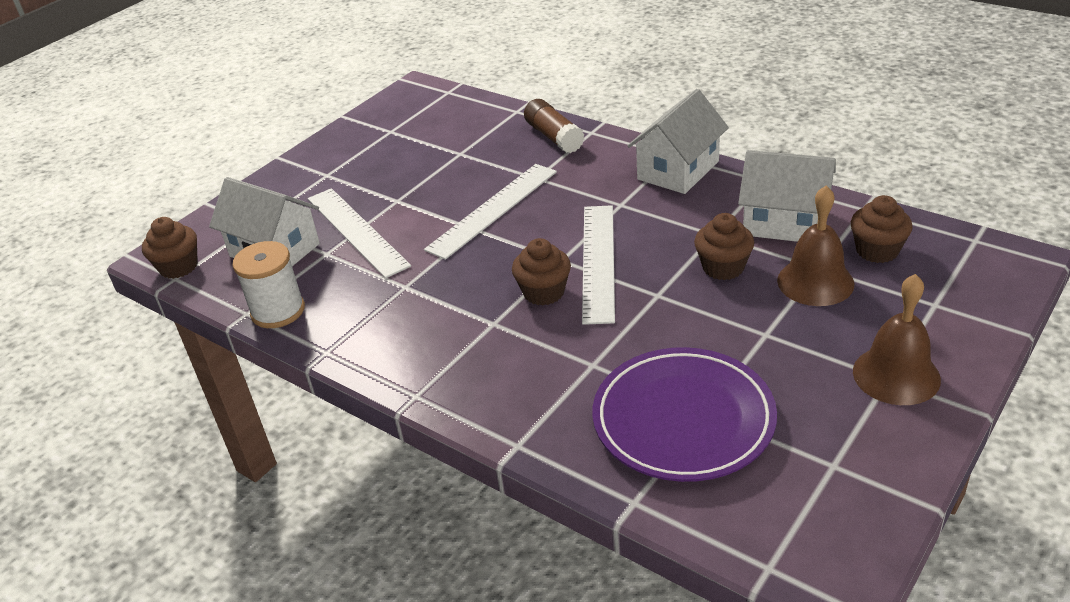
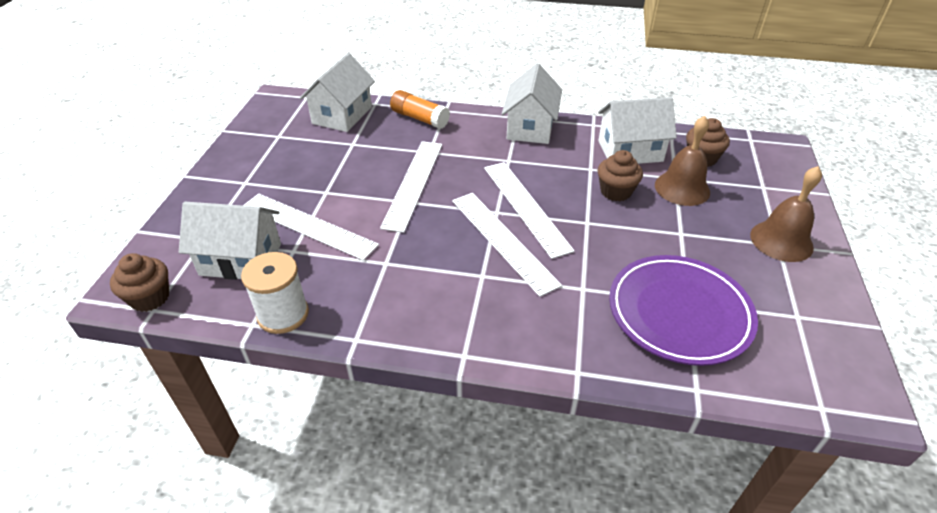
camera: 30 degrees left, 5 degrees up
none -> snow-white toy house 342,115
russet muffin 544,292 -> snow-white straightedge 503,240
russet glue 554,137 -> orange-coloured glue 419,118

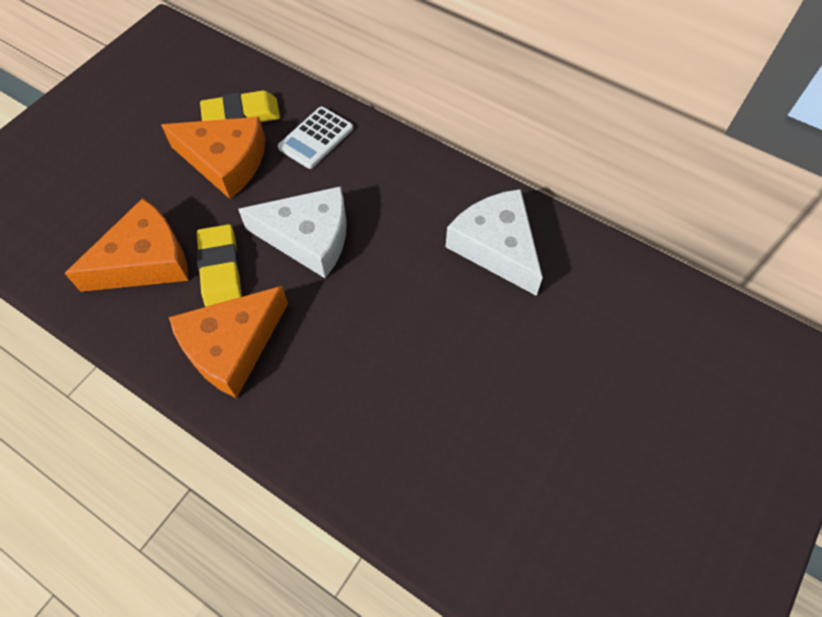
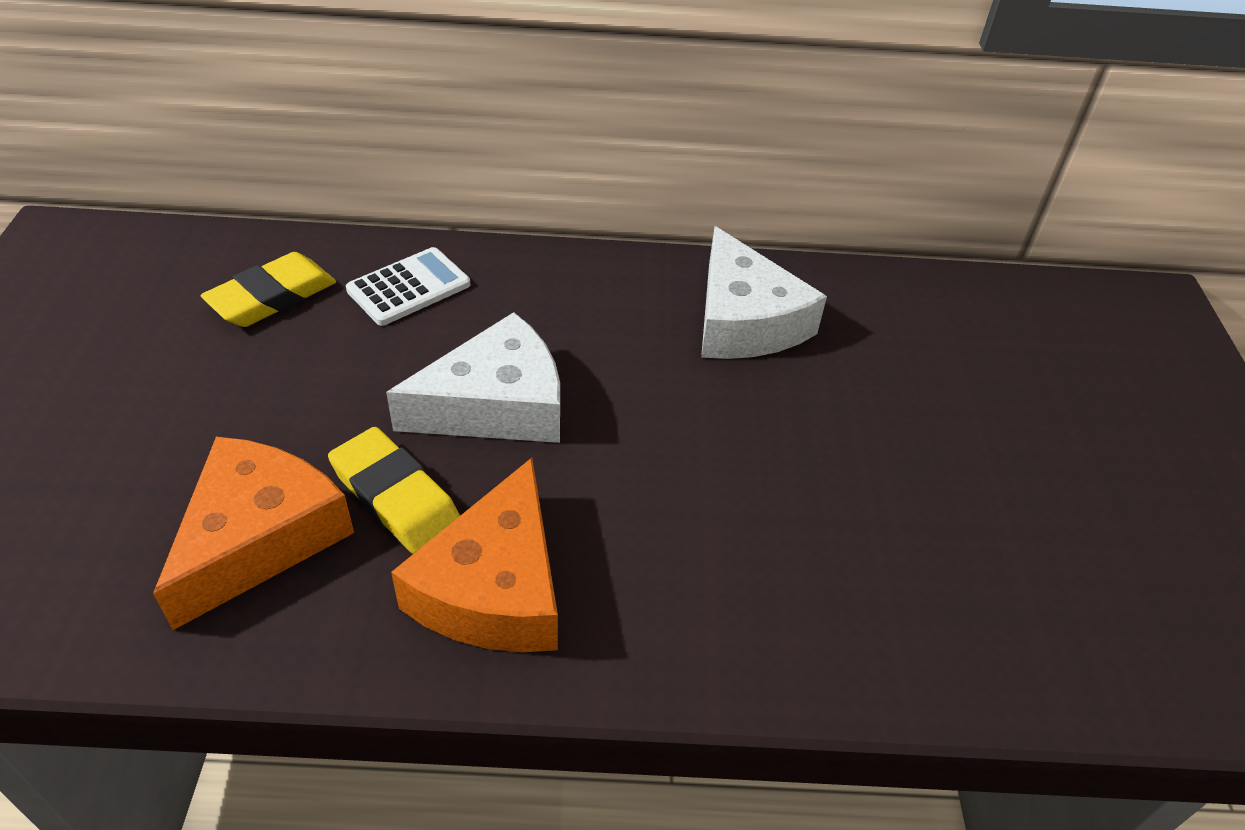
camera: 35 degrees left, 15 degrees down
orange-coloured cheese wedge 225,162 -> none
snow-white adding machine 316,138 -> snow-white adding machine 409,287, 135 degrees counterclockwise
snow-white cheese wedge 496,247 -> snow-white cheese wedge 744,320, 135 degrees counterclockwise

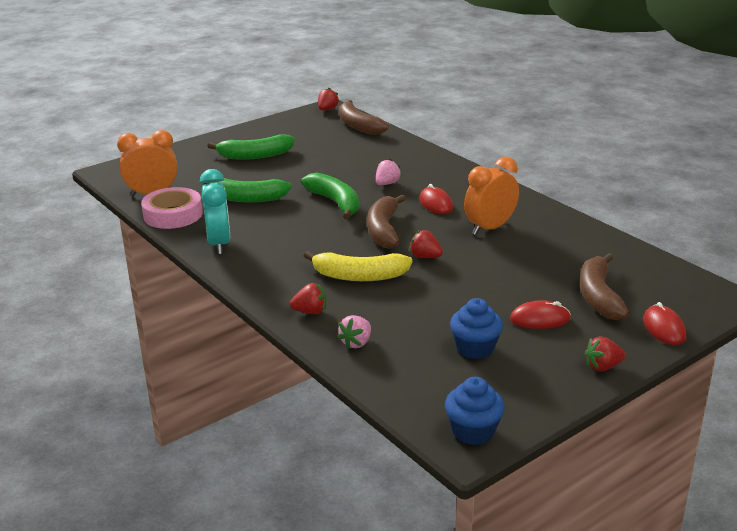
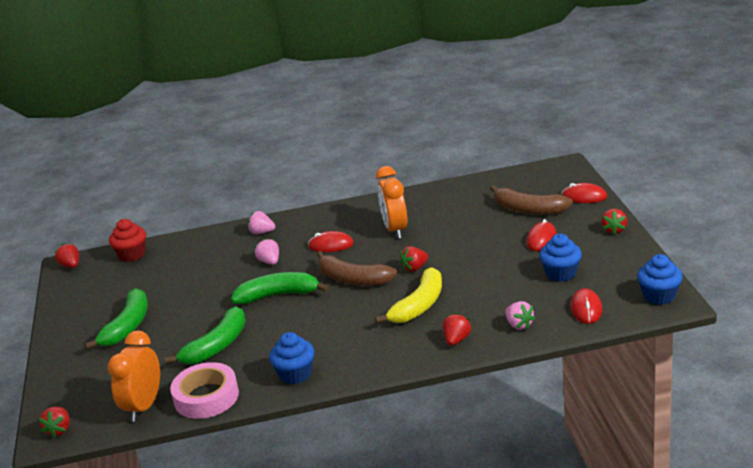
camera: 60 degrees left, 0 degrees up
none -> red berry 59,430
none -> pink berry 262,232
none -> red computer mouse 586,309
aqua alarm clock 219,244 -> blue muffin 295,374
russet banana 358,126 -> red muffin 132,255

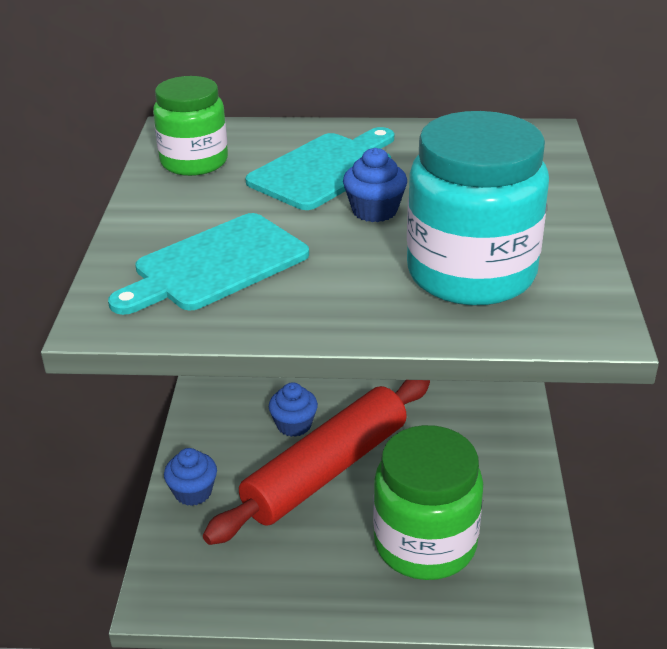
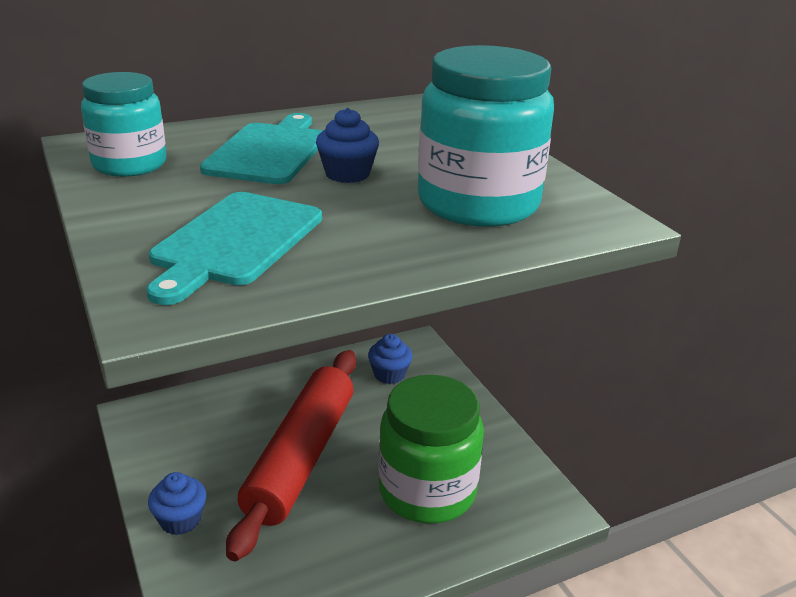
camera: 30 degrees left, 5 degrees down
blue muffin 294,425 -> blue muffin 389,374, shifted
emerald preserve jar 194,162 -> aqua preserve jar 129,164

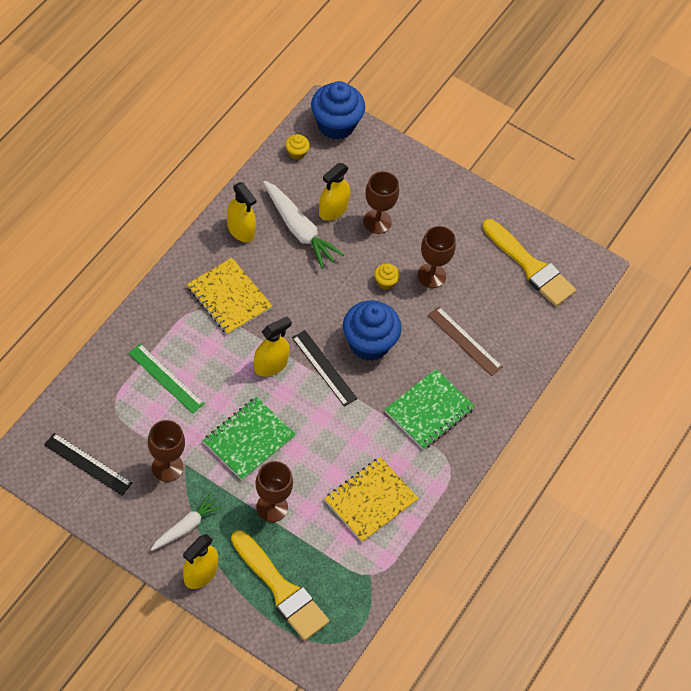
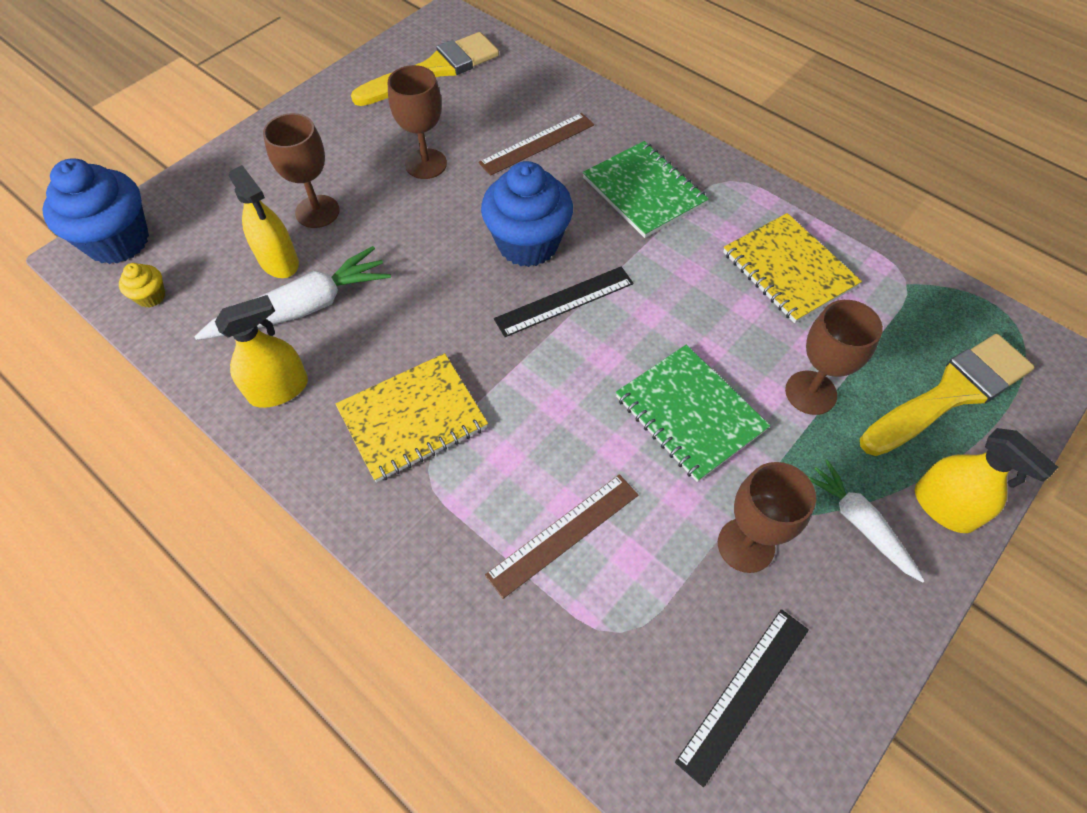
camera: 75 degrees left, 0 degrees up
golden spray bottle 270,365 -> none
golden muffin 385,282 -> none
emerald straightedge 166,378 -> russet straightedge 563,534

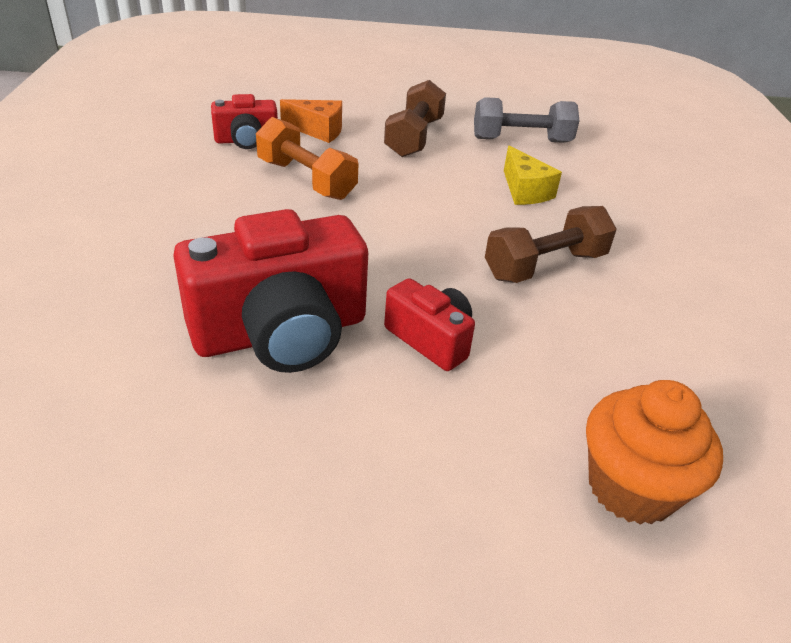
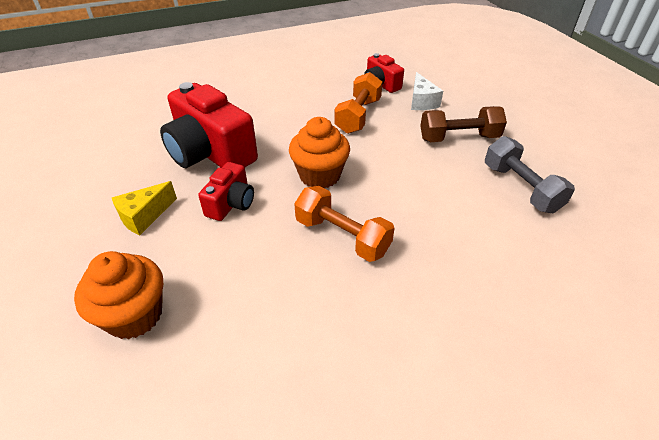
camera: 70 degrees right, 5 degrees up
none -> orange-coloured muffin 320,175
golden cheese wedge 525,191 -> golden cheese wedge 144,216, shifted
orange-coloured cheese wedge 318,131 -> snow-white cheese wedge 421,102
russet dumbbell 545,266 -> orange-coloured dumbbell 342,236

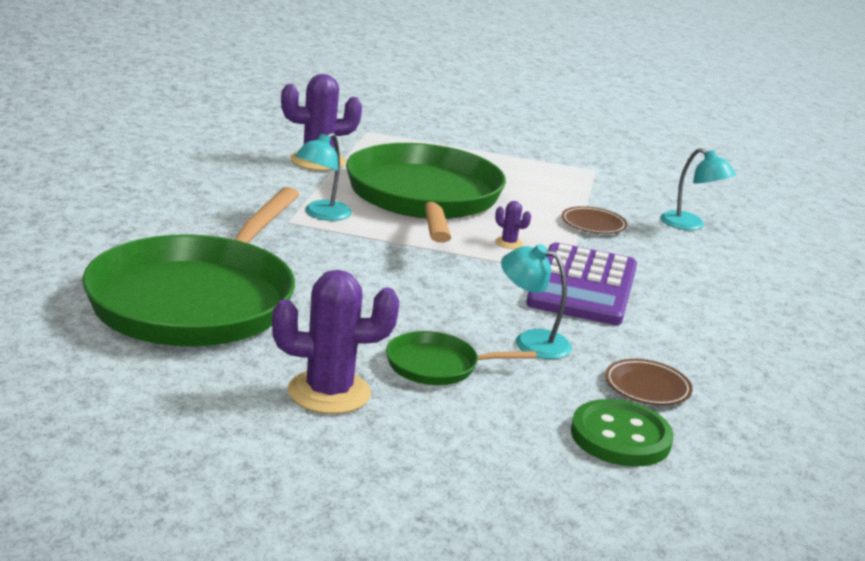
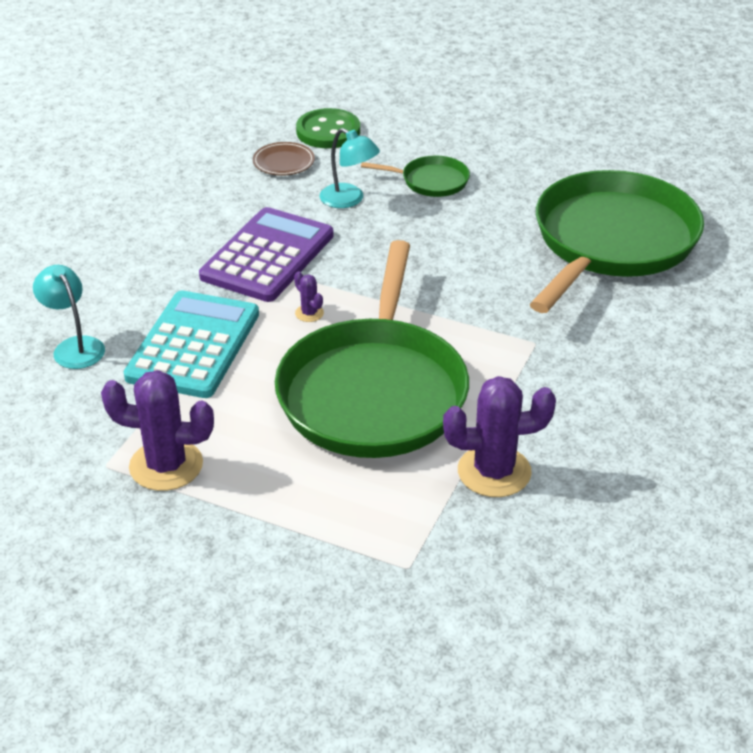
camera: 165 degrees left, 15 degrees up
aqua desk lamp 321,214 -> none
royal purple cactus 329,392 -> royal purple cactus 166,465, shifted
russet dinner plate 593,224 -> aqua adding machine 194,345

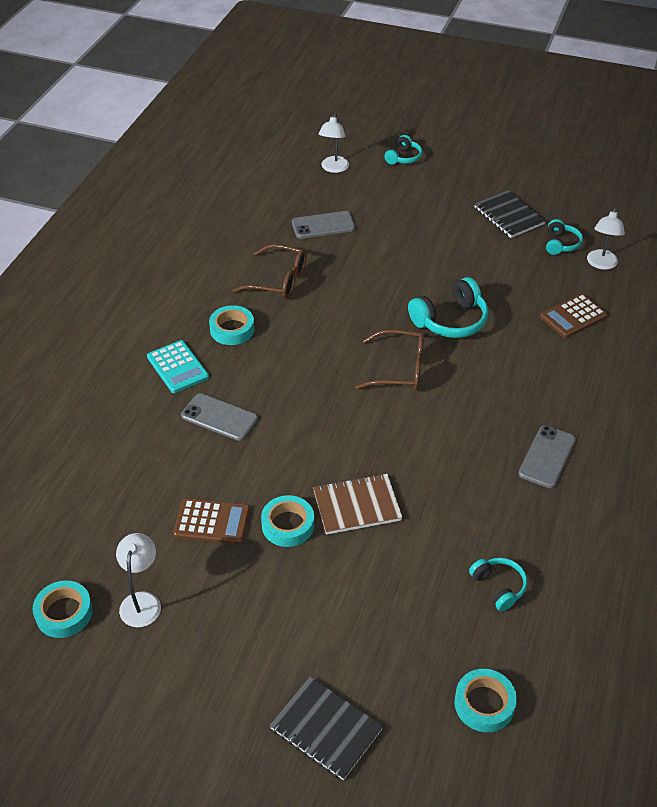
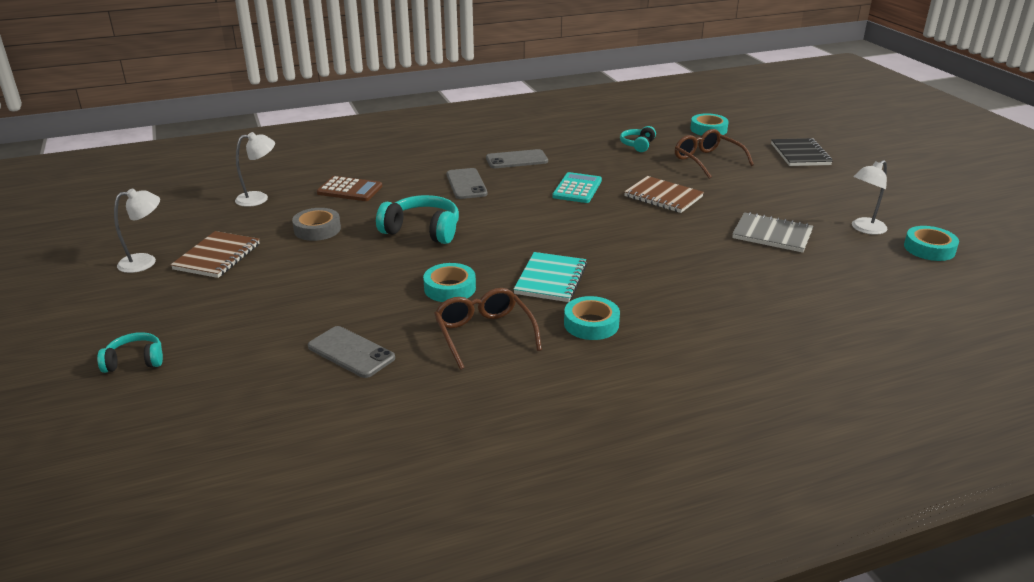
camera: 130 degrees left, 15 degrees down
aqua headset 561,244 -> none
none -> gray sticky tape 317,229
none -> aqua notepad 551,279
aqua adding machine 177,367 -> aqua adding machine 577,189, shifted
gray smartphone 219,417 -> gray smartphone 466,184, shifted
aqua sticky tape 288,525 -> aqua sticky tape 450,288, shifted
snow-white desk lamp 333,168 -> snow-white desk lamp 145,262, shifted
russet eyeglasses 400,369 -> russet eyeglasses 707,161, shifted
russet adding machine 212,522 -> gray notepad 772,235
ebony notepad 508,216 -> russet notepad 217,257

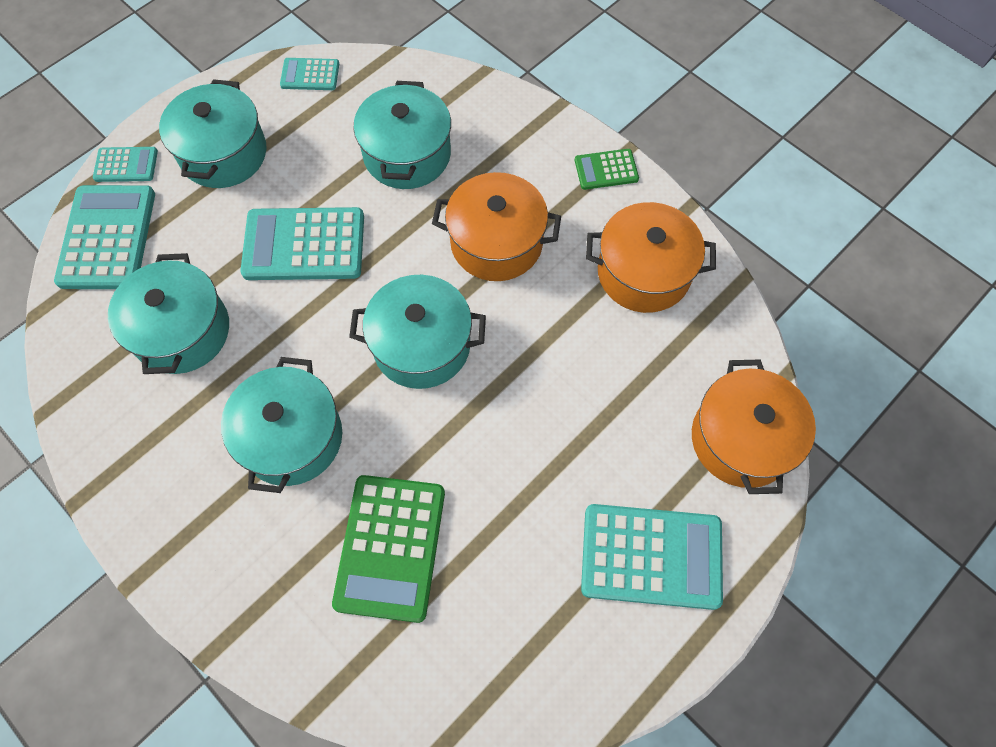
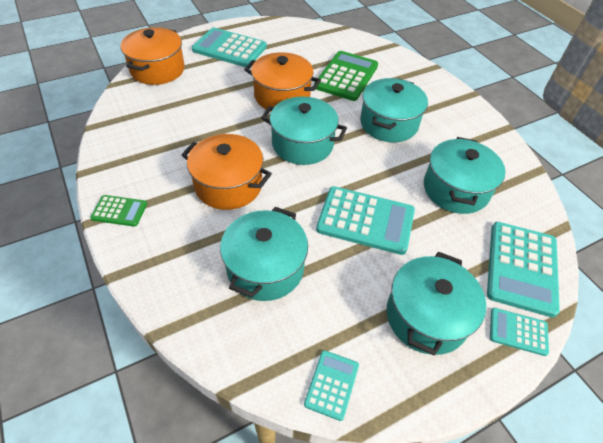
camera: 165 degrees left, 15 degrees down
orange-coloured stockpot 643,273 -> orange-coloured stockpot 282,96, shifted
aqua adding machine 310,75 -> aqua adding machine 332,384, 90 degrees counterclockwise

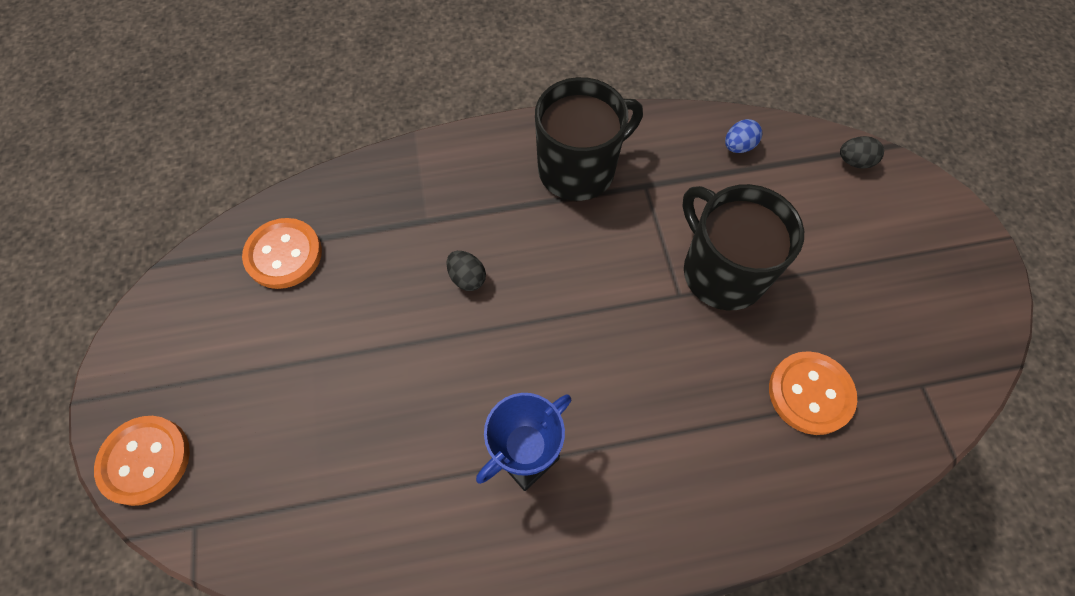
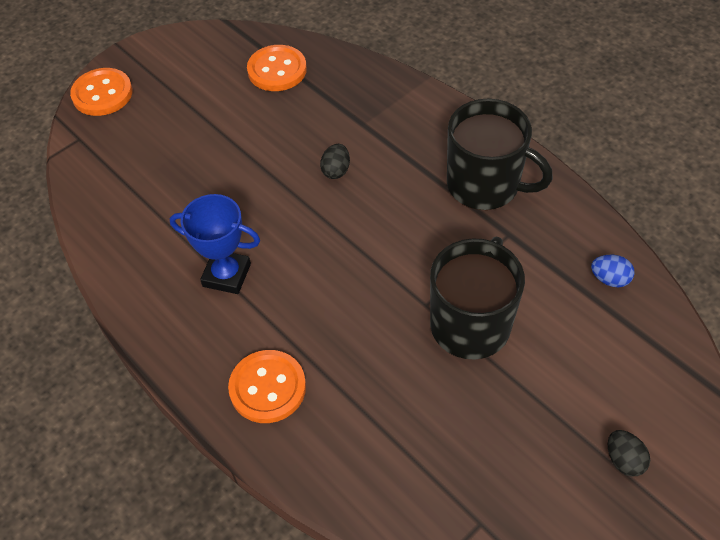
camera: 60 degrees right, 10 degrees down
orange-coloured button 810,393 -> orange-coloured button 267,388, shifted
ebony egg 854,161 -> ebony egg 624,460, shifted

